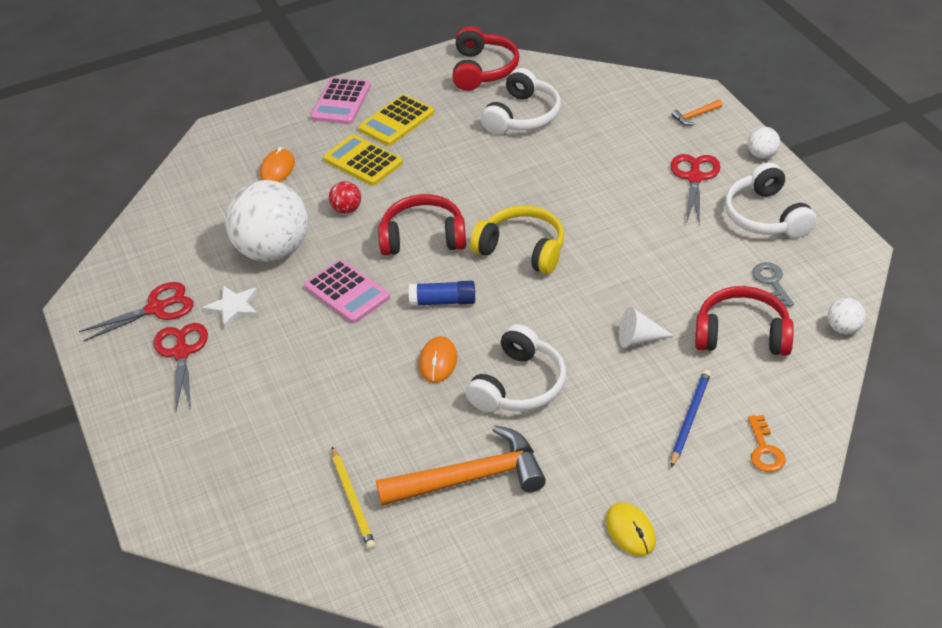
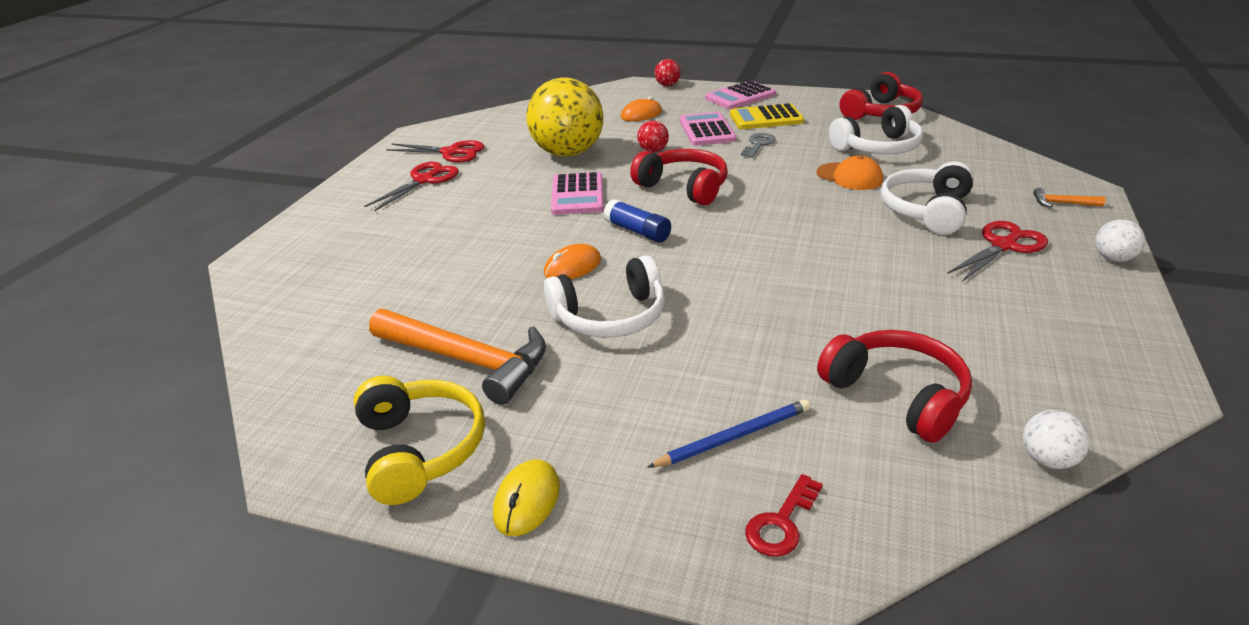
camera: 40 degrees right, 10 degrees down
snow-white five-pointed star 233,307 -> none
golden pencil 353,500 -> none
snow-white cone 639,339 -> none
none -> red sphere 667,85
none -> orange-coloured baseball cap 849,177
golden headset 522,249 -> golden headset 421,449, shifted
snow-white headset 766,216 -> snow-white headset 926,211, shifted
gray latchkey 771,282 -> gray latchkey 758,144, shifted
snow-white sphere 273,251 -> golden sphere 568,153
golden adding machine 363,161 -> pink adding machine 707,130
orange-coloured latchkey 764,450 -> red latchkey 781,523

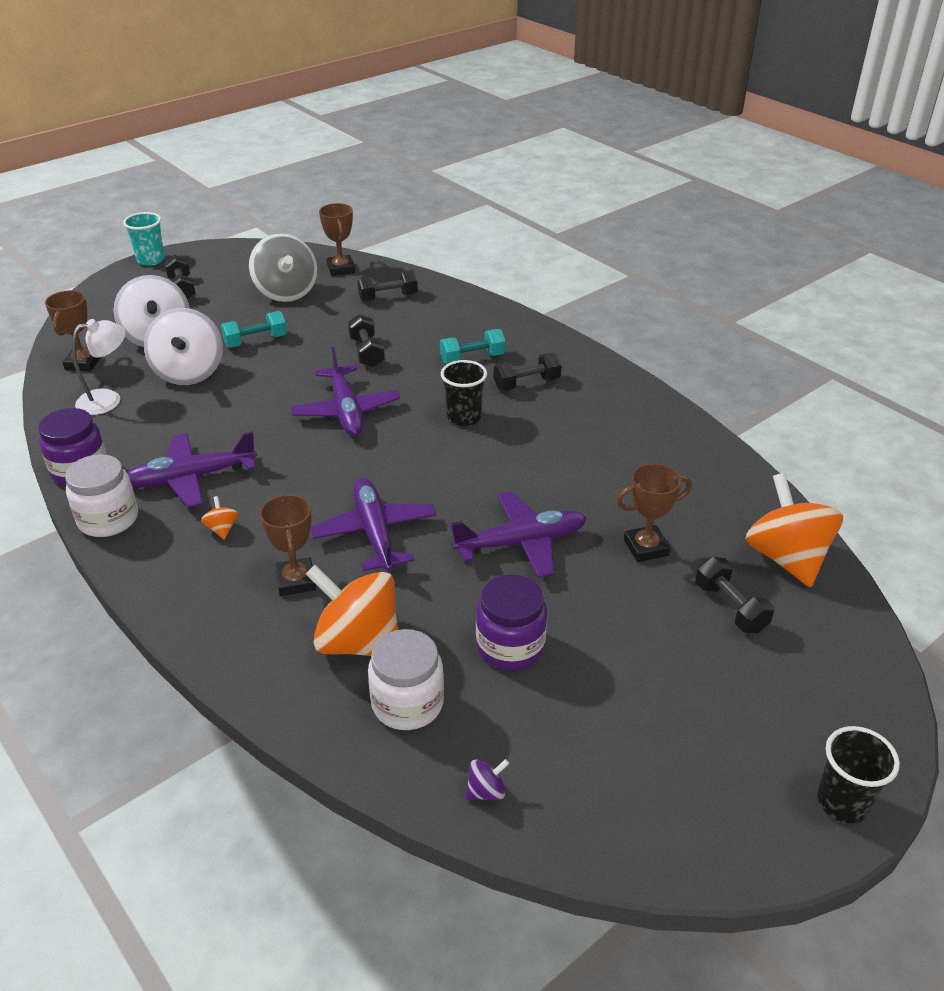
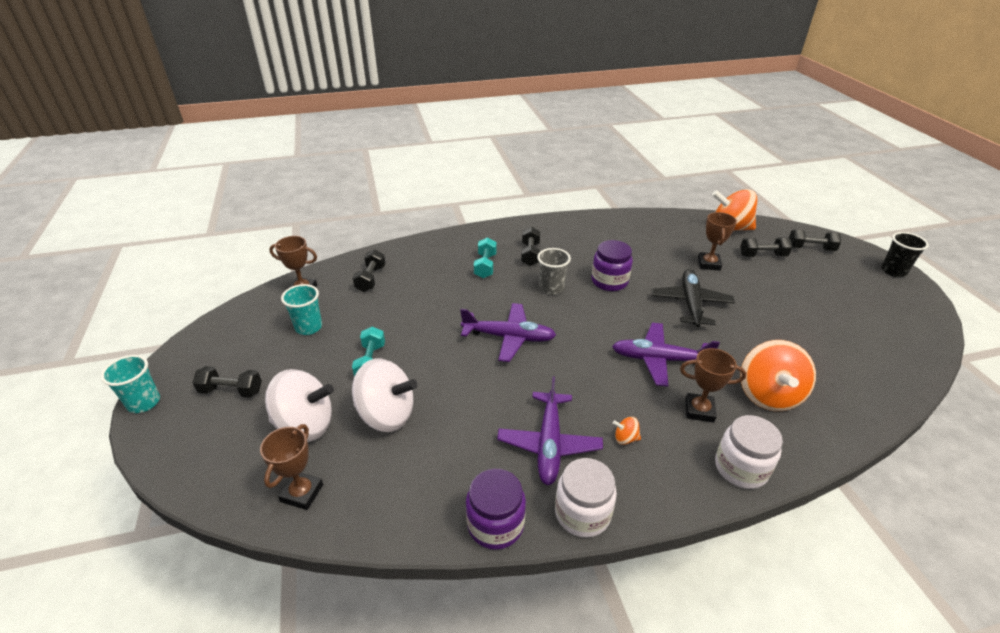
camera: 65 degrees left, 0 degrees up
snow-white desk lamp 108,400 -> none
royal purple whirligig 486,791 -> none
ebony dumbbell 367,352 -> ebony dumbbell 810,248, shifted
snow-white preserve jar 407,703 -> snow-white preserve jar 740,468, shifted
royal purple preserve jar 510,646 -> royal purple preserve jar 609,281, shifted
gray whirligig 286,292 -> aqua tumbler 309,327
ebony tumbler 464,417 -> gray tumbler 551,288
royal purple aeroplane 520,543 -> ebony aeroplane 690,303
russet prize cup 83,363 -> russet prize cup 302,493, 75 degrees clockwise
orange-coloured whirligig 358,642 -> orange-coloured whirligig 768,395, 45 degrees counterclockwise

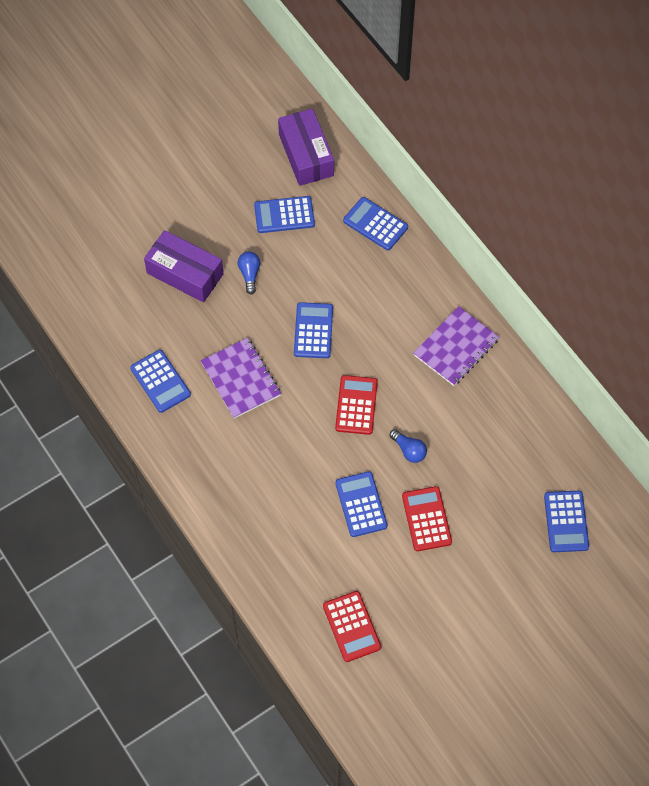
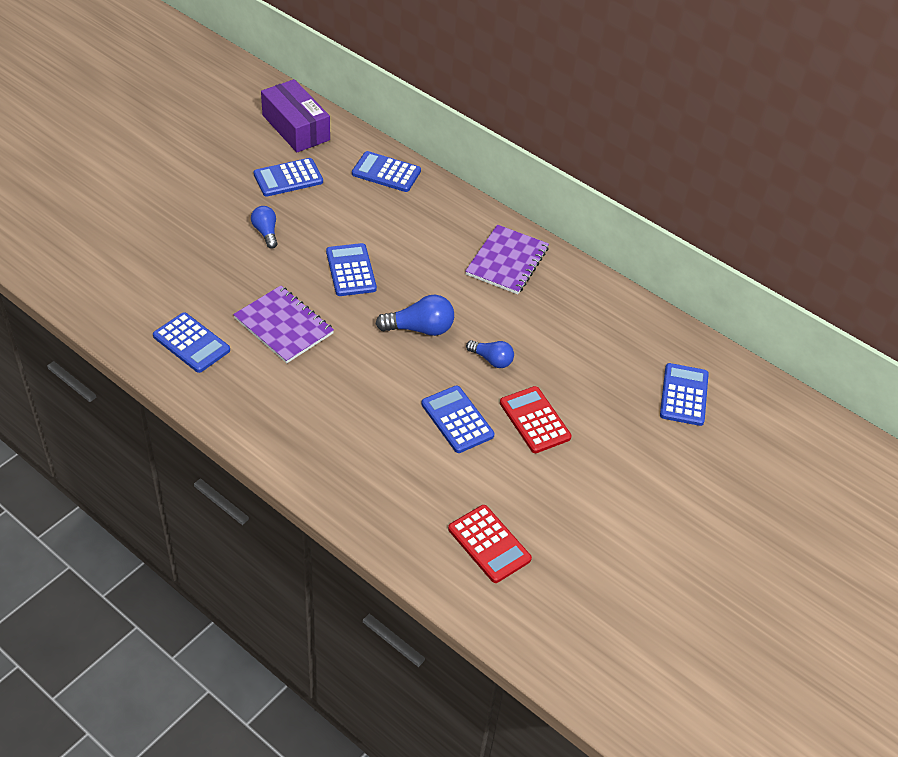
camera: 20 degrees left, 15 degrees down
royal purple parcel 185,273 -> none
red adding machine 356,405 -> blue light bulb 420,328
blue adding machine 566,521 -> blue adding machine 684,395, 150 degrees counterclockwise

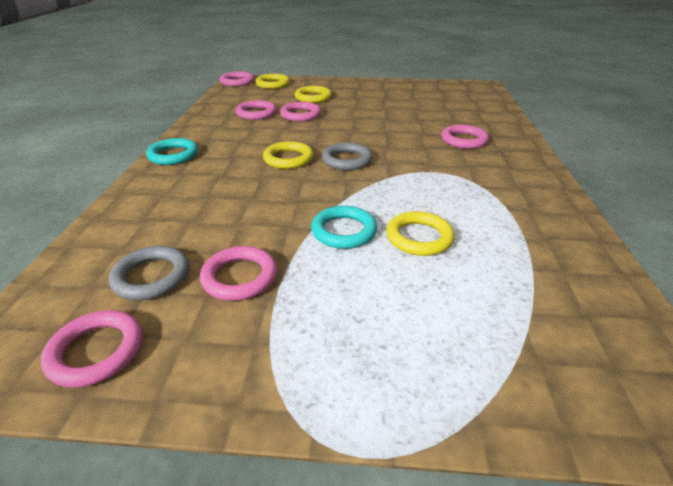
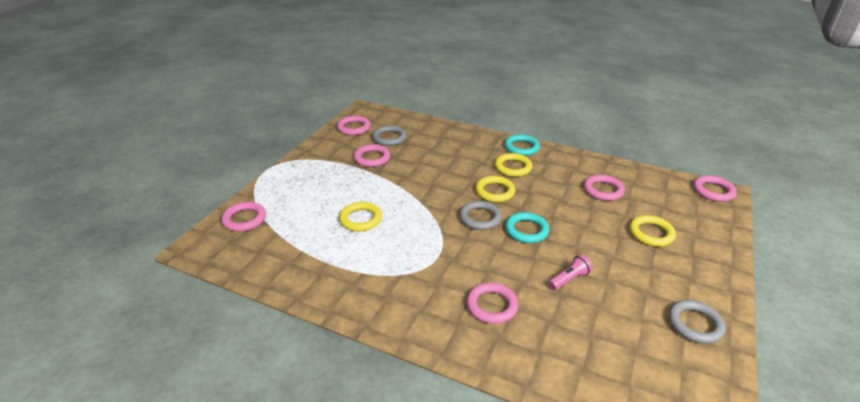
camera: 110 degrees right, 0 degrees up
none -> pink flashlight 569,279
none -> gray hoop 695,324
golden hoop 273,84 -> golden hoop 513,167, shifted
pink hoop 300,115 -> pink hoop 244,219, shifted
aqua hoop 344,231 -> aqua hoop 526,230, shifted

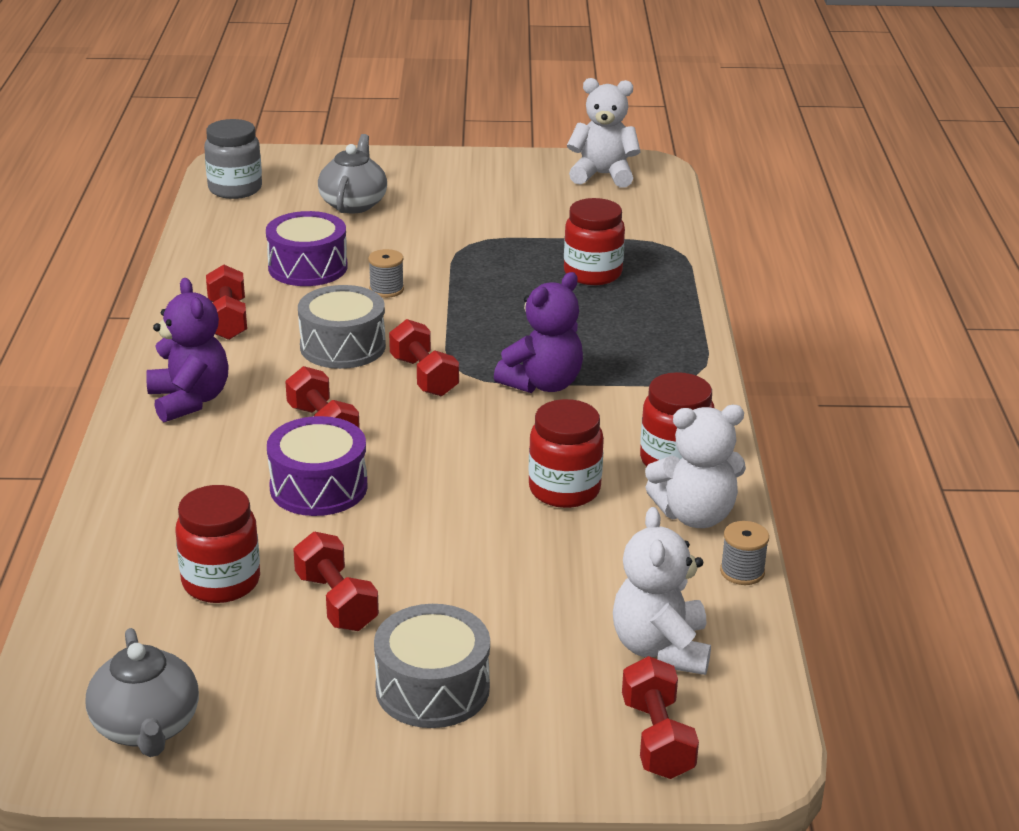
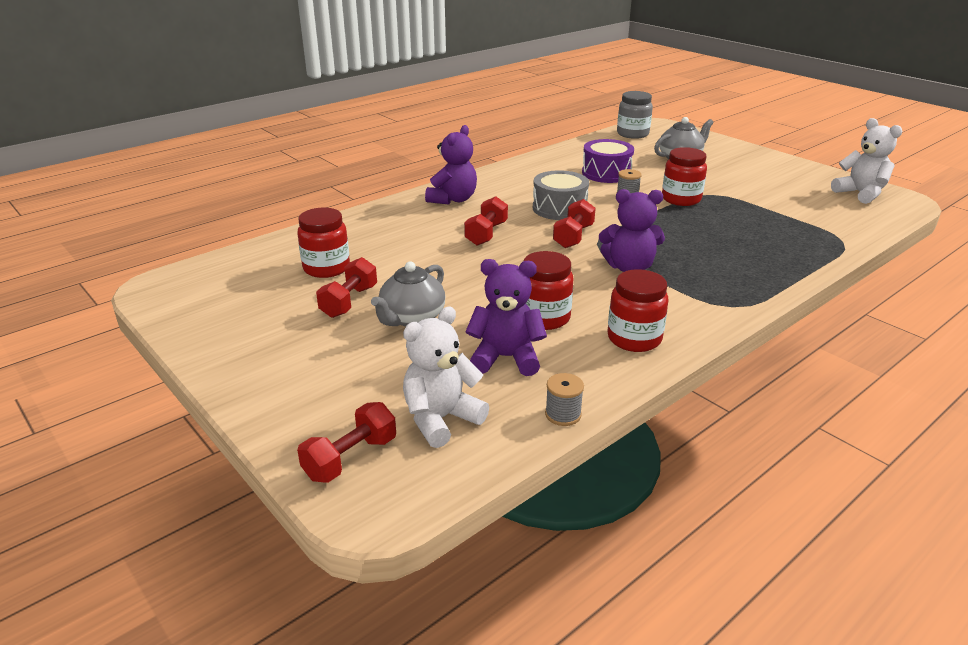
camera: 50 degrees right, 0 degrees up
red dumbbell 228,320 -> none
royal purple drum 318,487 -> none
gray drum 432,688 -> none
snow-white teddy 695,515 -> none
none -> royal purple teddy 506,358
gray china teapot 146,727 -> gray china teapot 412,318, shifted
red preserve jar 592,273 -> red preserve jar 681,199, shifted

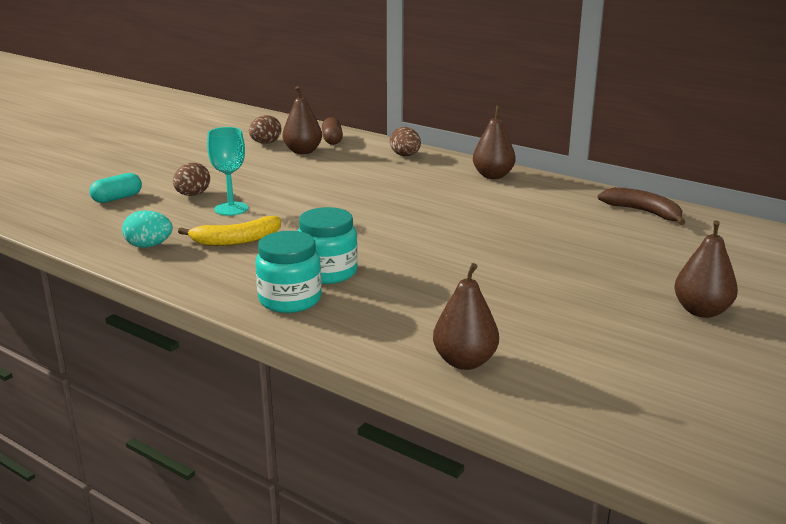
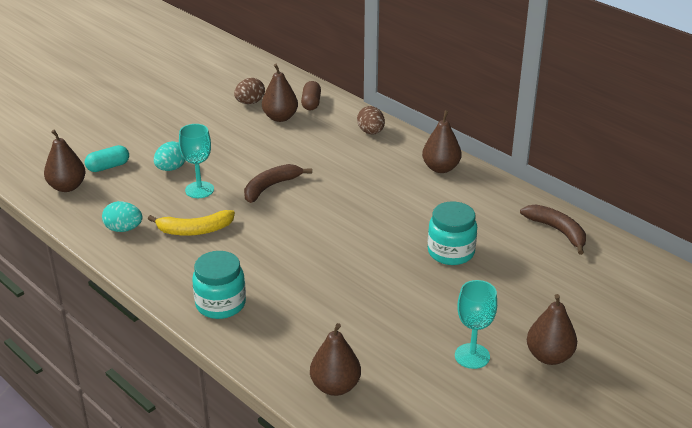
camera: 10 degrees right, 10 degrees up
none -> russet pear 67,187
none -> russet banana 271,187
none -> aqua wine glass 472,356
aqua preserve jar 327,272 -> aqua preserve jar 451,252, shifted
russet egg 192,195 -> aqua egg 171,168

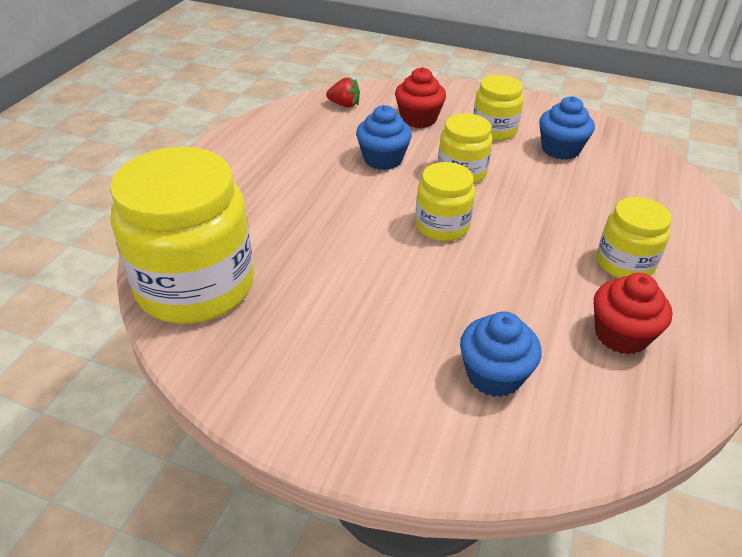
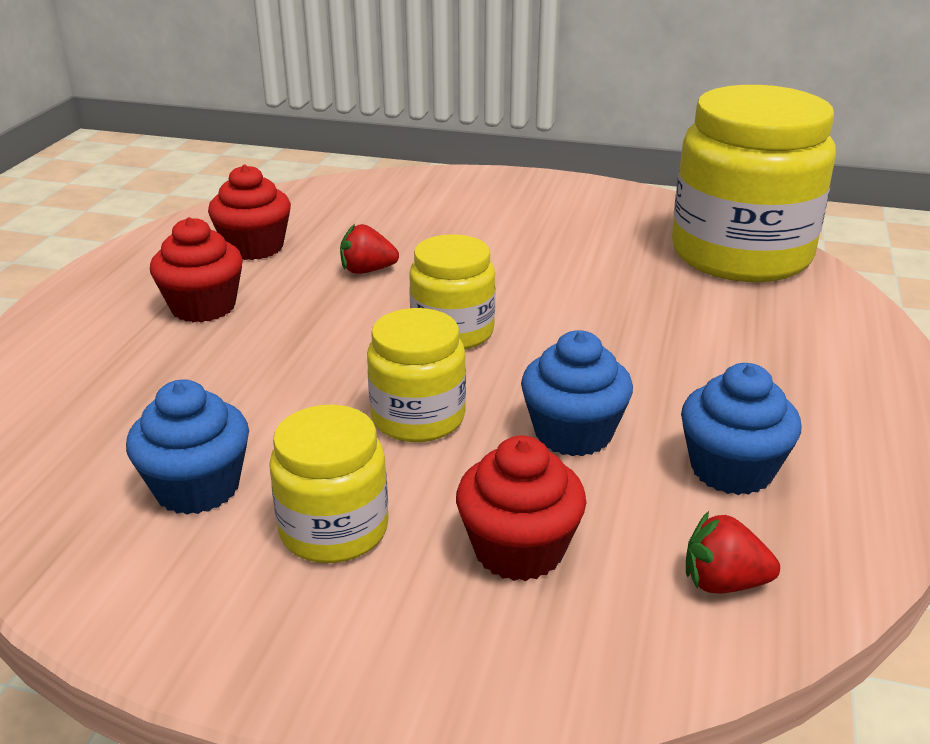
camera: 175 degrees right, 10 degrees down
none -> red berry 367,271
blue muffin 494,375 -> blue muffin 731,469, shifted
golden preserve jar 624,263 -> red muffin 203,307

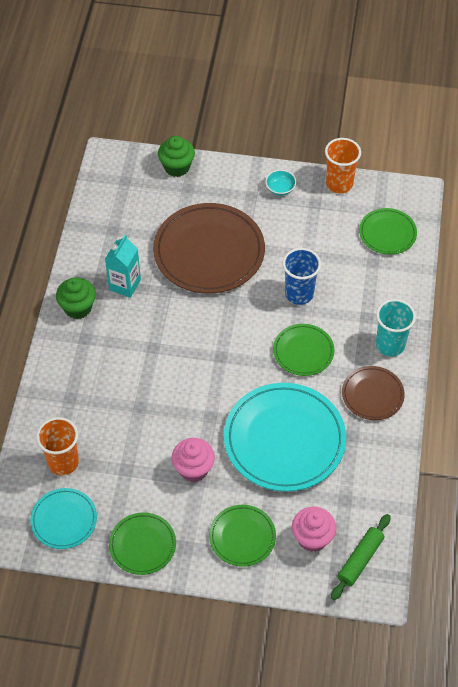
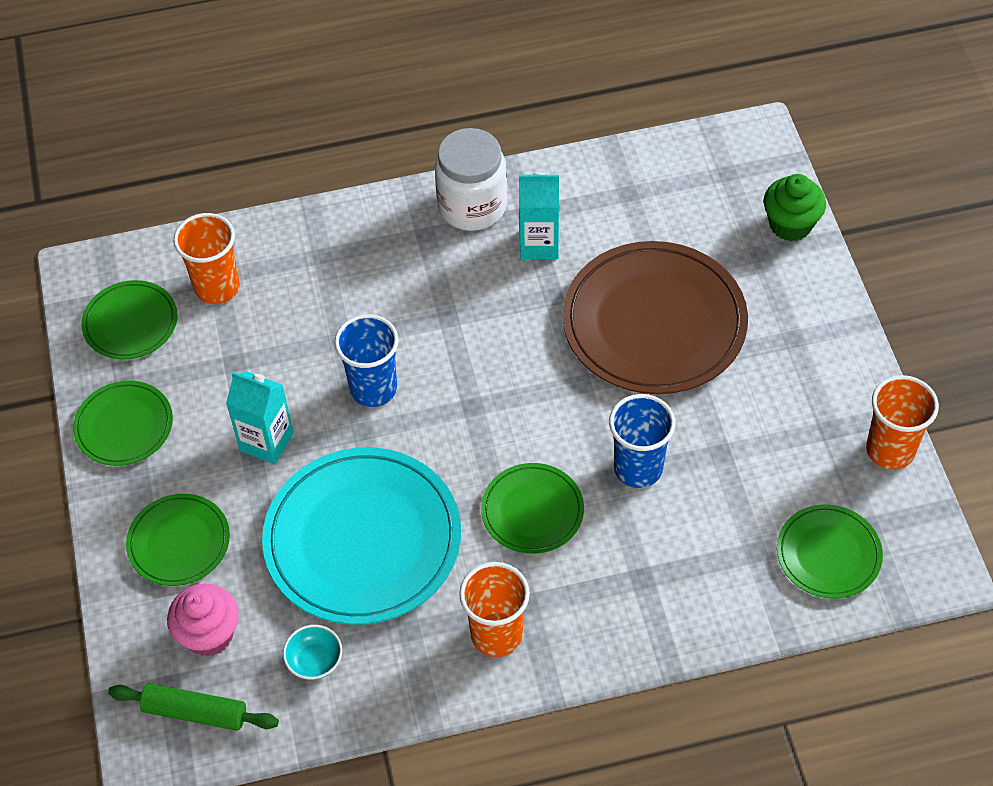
camera: 70 degrees right, 0 degrees up
aqua tumbler 390,345 -> none
none -> blue tumbler 373,389
aqua serving bowl 280,189 -> aqua serving bowl 315,660, shifted
emerald muffin 78,308 -> snow-white preserve jar 472,206
pink muffin 193,469 -> aqua carton 266,442
russet dinner plate 372,395 -> orange-coloured tumbler 496,634
aqua dinner plate 64,520 -> emerald dinner plate 130,323

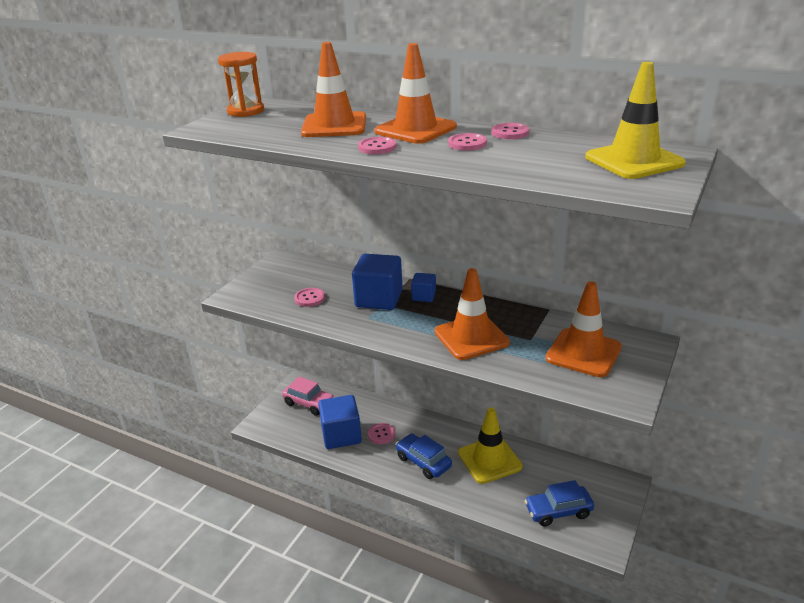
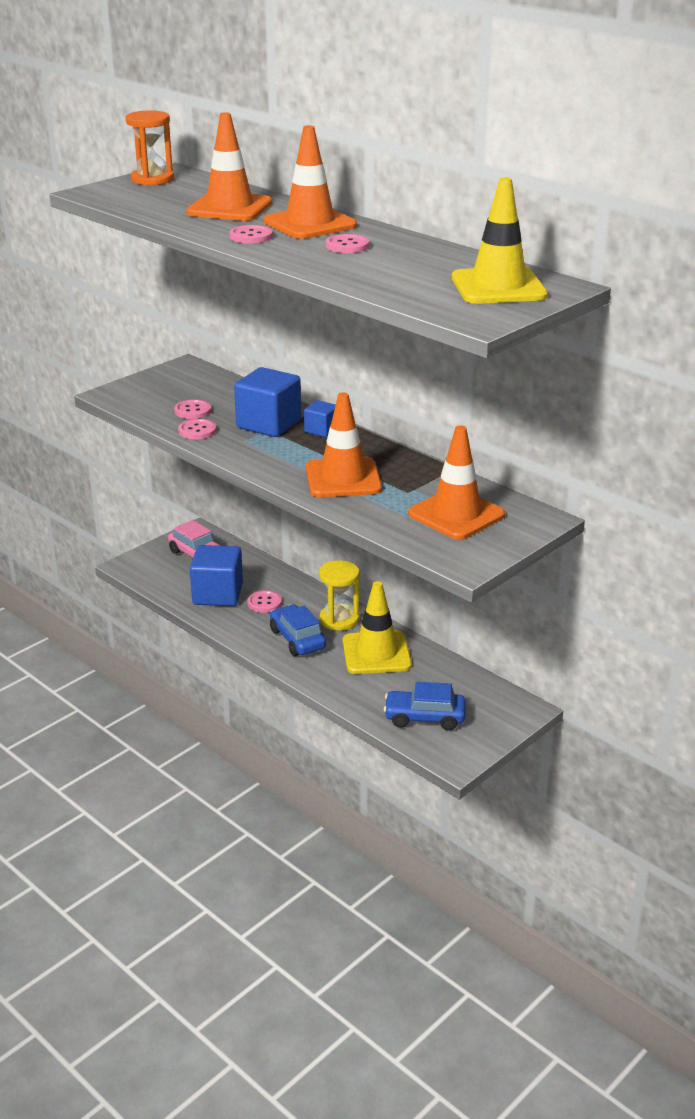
camera: 15 degrees right, 0 degrees up
none -> golden sand timer 339,619
pink button 510,132 -> pink button 197,430, shifted

